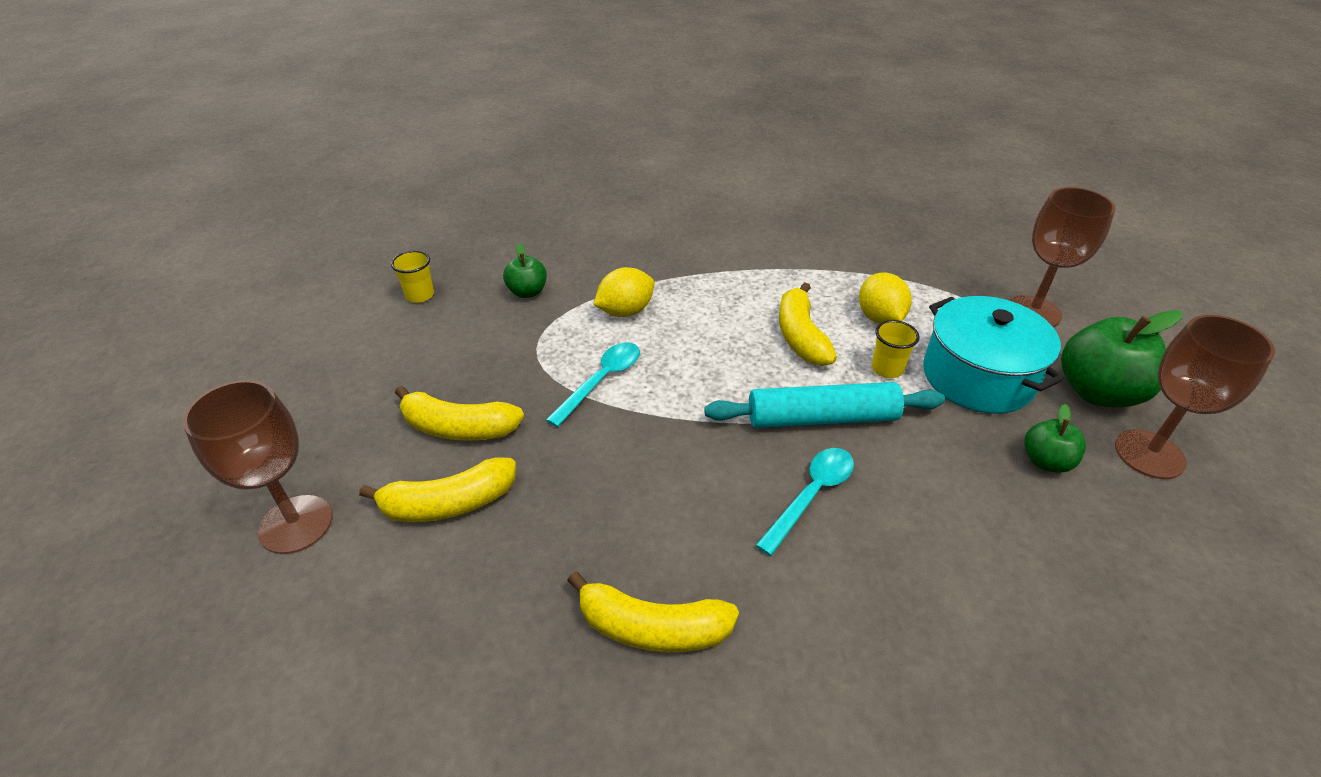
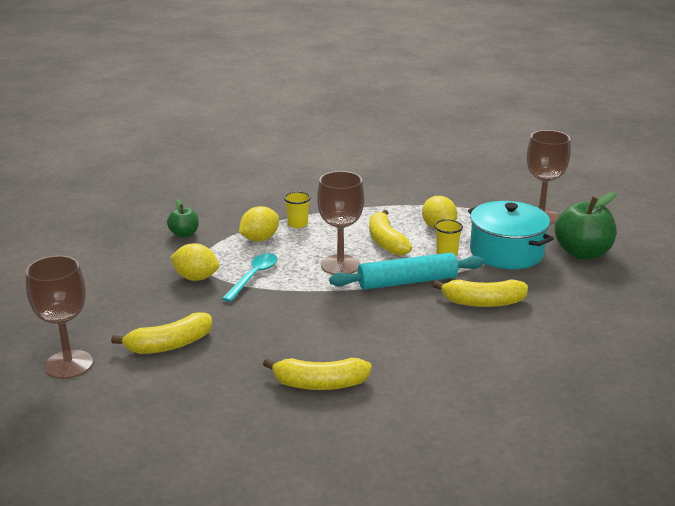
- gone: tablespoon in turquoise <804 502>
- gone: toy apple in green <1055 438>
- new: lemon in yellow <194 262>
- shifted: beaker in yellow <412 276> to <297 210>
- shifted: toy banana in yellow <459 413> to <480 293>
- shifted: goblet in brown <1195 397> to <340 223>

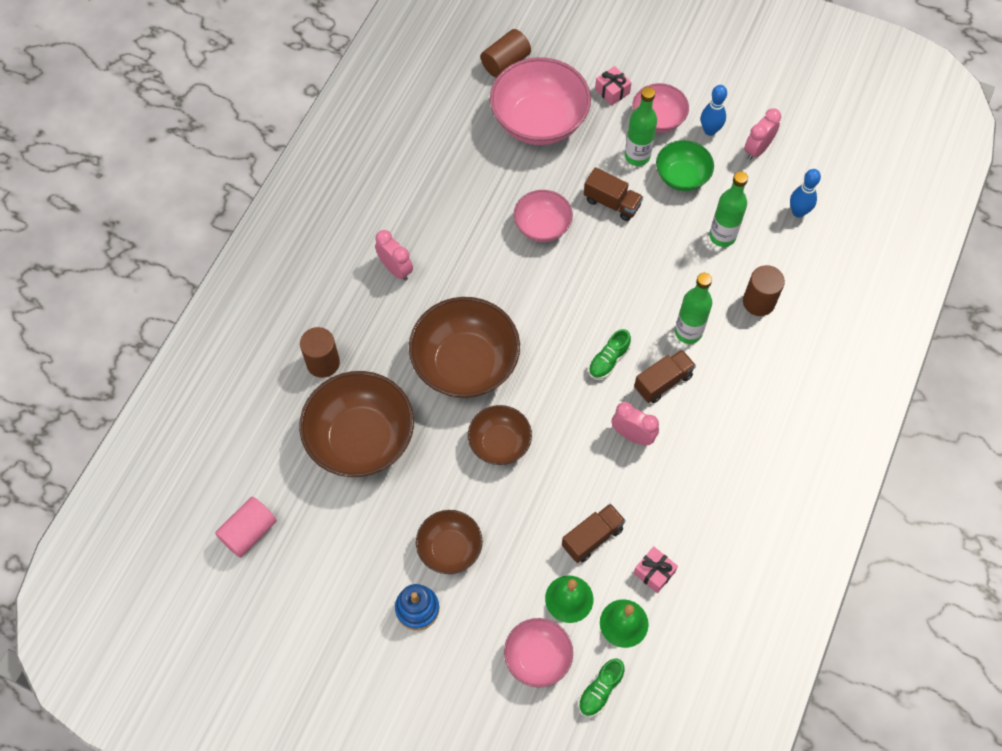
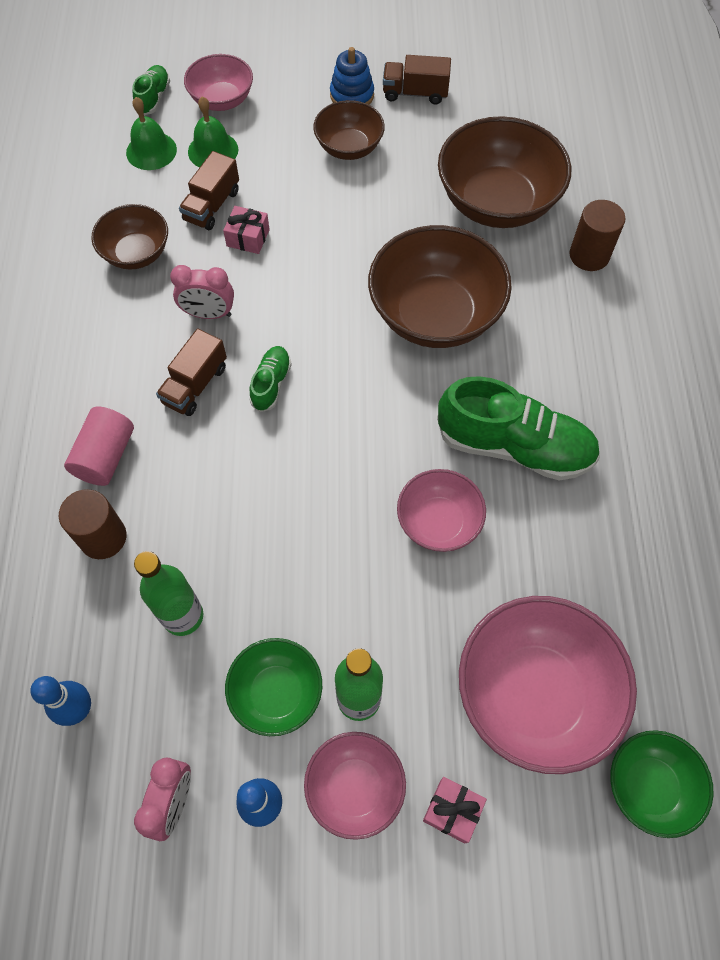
- gone: bedside clock in rosy <394 255>
- gone: drink bottle in green <693 308>
- new: shoe in green <518 428>
- shifted: cylinder shape in rosy <246 527> to <99 446>
- shifted: bowl in brown <500 435> to <129 237>
- shifted: truck in brown <613 194> to <417 80>
- shifted: present in rosy <655 569> to <246 230>
- swapped: cylinder shape in brown <505 53> to bowl in green <662 784>

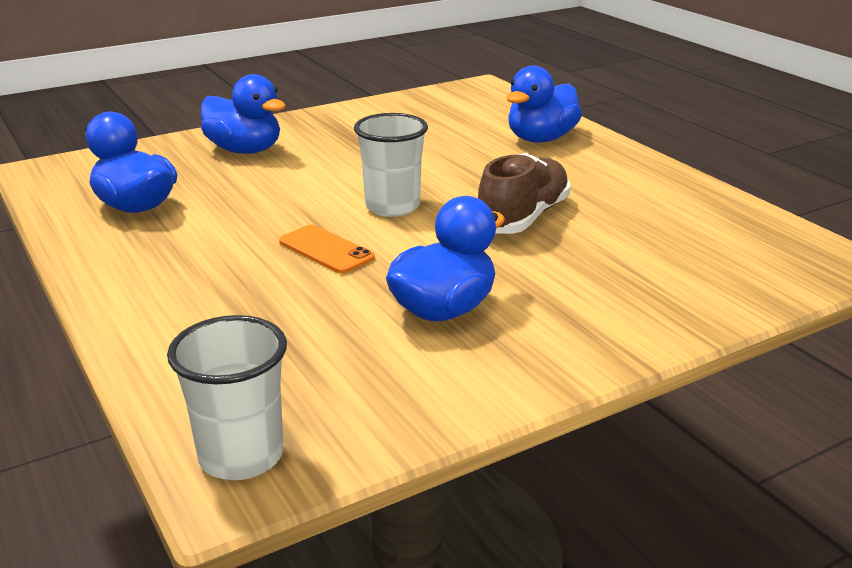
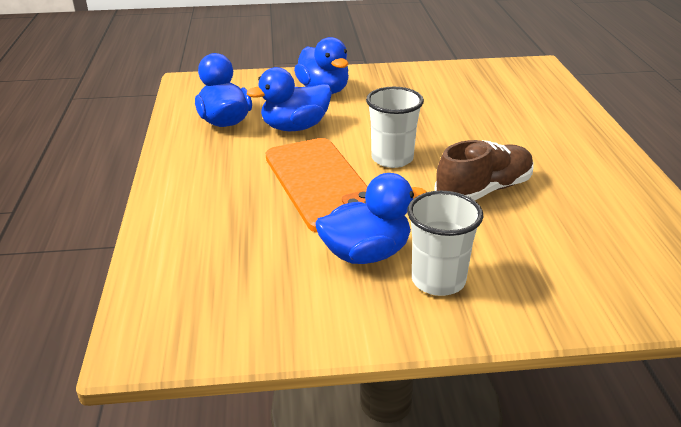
- shifted: beaker in pure white <227 397> to <445 243>
- shifted: rubber duck in cobalt <544 104> to <289 99>
- scaled: mobile phone in orange <327 249> = <317 185> x2.11

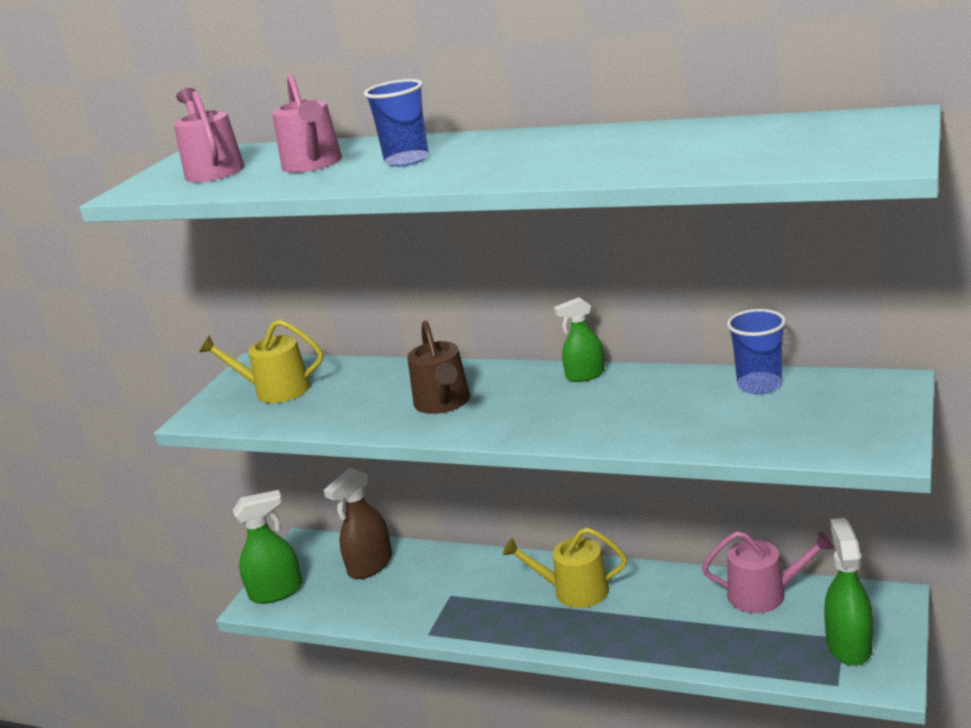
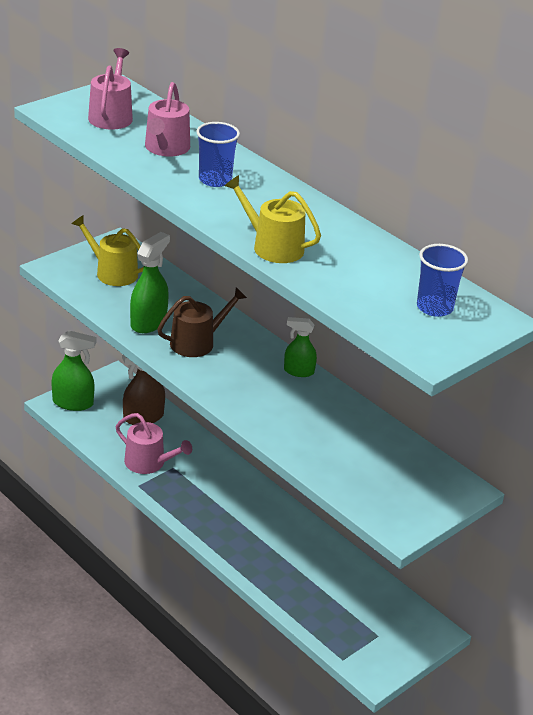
- shifted: watering can in yellow <565 568> to <272 219>
- shifted: watering can in rosy <768 572> to <154 443>
- shifted: beaker in cobalt <756 351> to <442 280>
- shifted: spray bottle in green <848 592> to <150 282>
- rotated: watering can in brown <438 367> = <202 322> 135 degrees counterclockwise

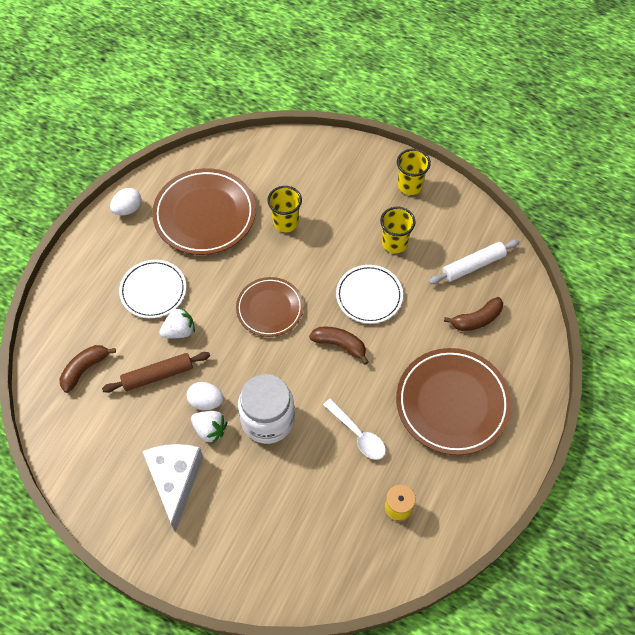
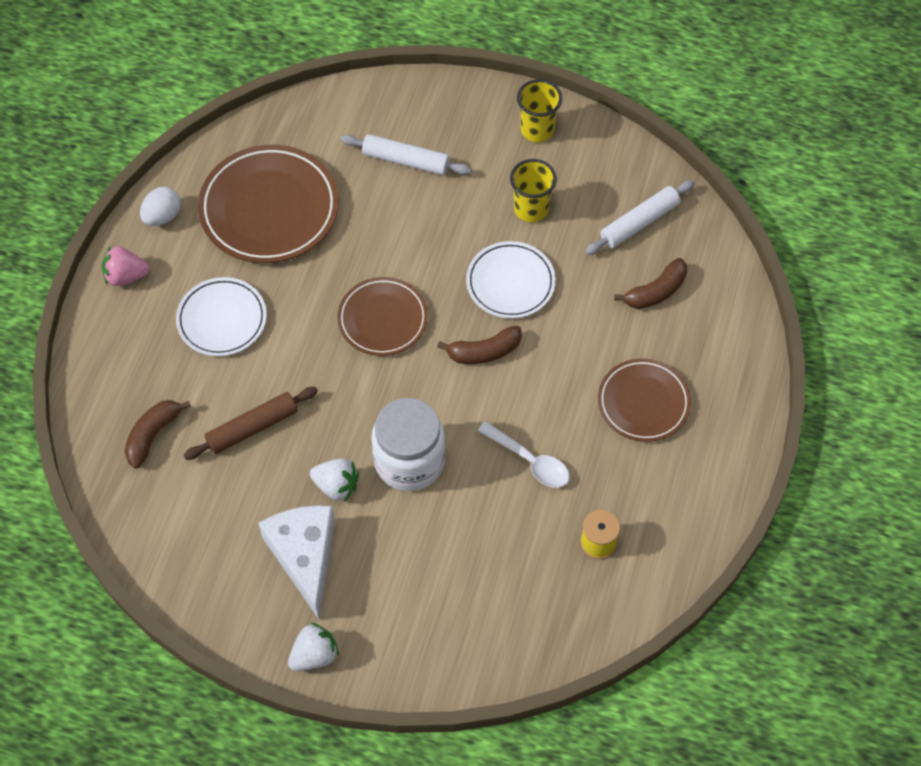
- gone: egg shape in pure white <205 396>
- gone: beaker in yellow <284 209>
- new: berry in rosy <126 266>
- new: dough roller in pure white <406 154>
- shifted: berry in pure white <177 322> to <313 646>
- rotated: toy banana in brown <338 345> = <479 345> 150 degrees clockwise
- scaled: dinner plate in brown <454 401> = <644 400> x0.62

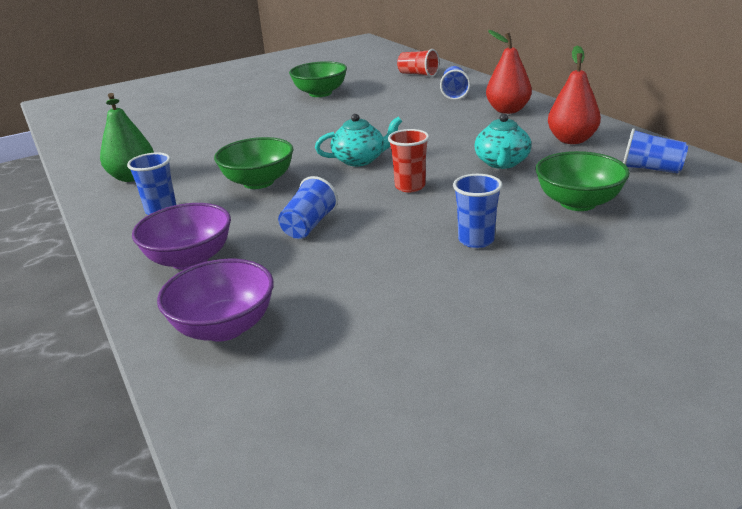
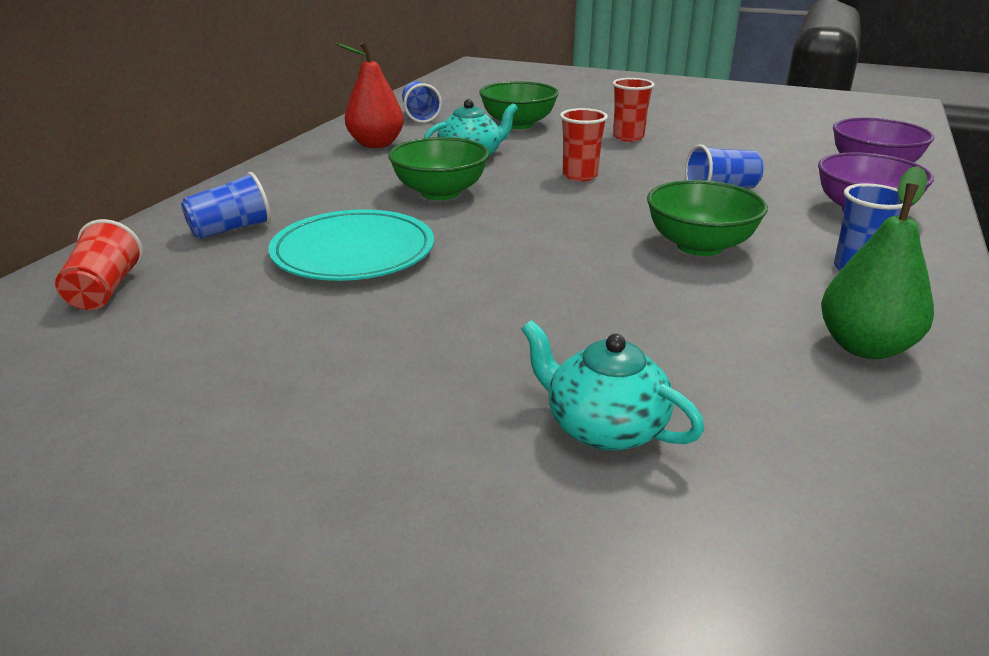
- gone: pear fruit in scarlet <509 72>
- new: dinner plate in turquoise <351 245>
- shifted: bowl in green <318 79> to <438 168>
- shifted: tea pot in turquoise <358 140> to <612 385>
- repainted: beaker in cobalt <477 211> to beaker in scarlet <633 110>

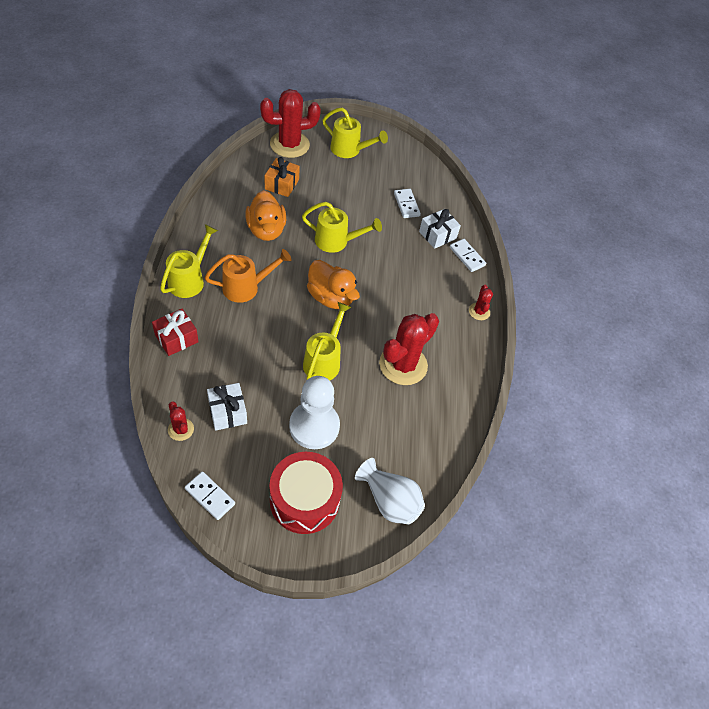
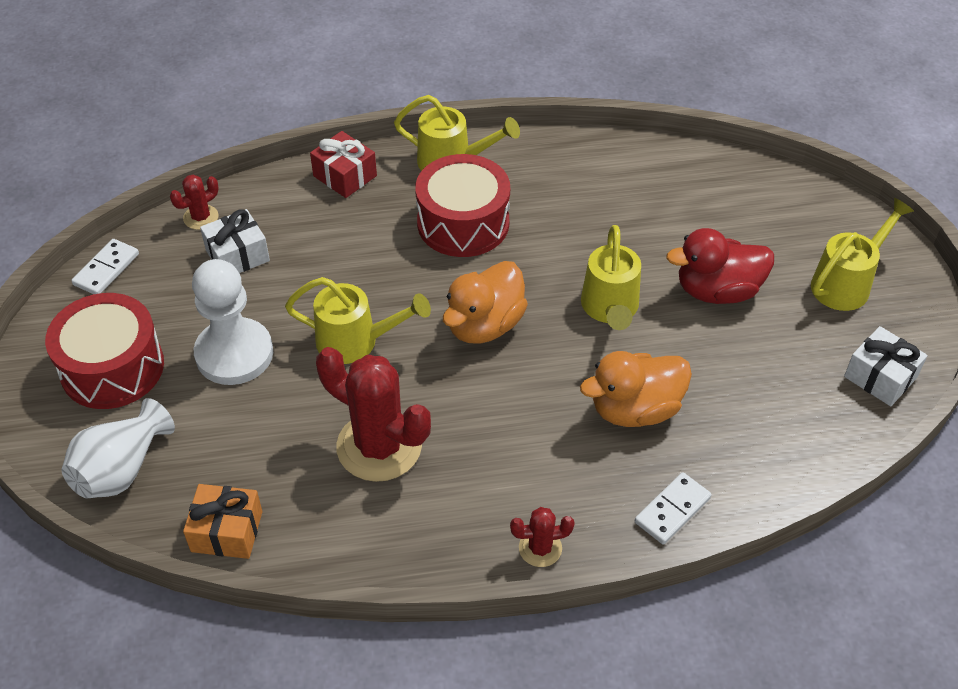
- gone: prickly plant in scarlet <290 123>
- gone: domino in pure white <407 203>
- new: rubber duck in scarlet <720 266>
- shifted: rubber duck in orange <265 215> to <636 389>
- shifted: present in orange <282 177> to <222 521>
- shifted: present in pure white <440 229> to <886 366>
- swapped: watering can in orange <248 276> to snare drum in scarlet <462 205>
- rotated: watering can in yellow <355 132> = <862 254> 150 degrees counterclockwise

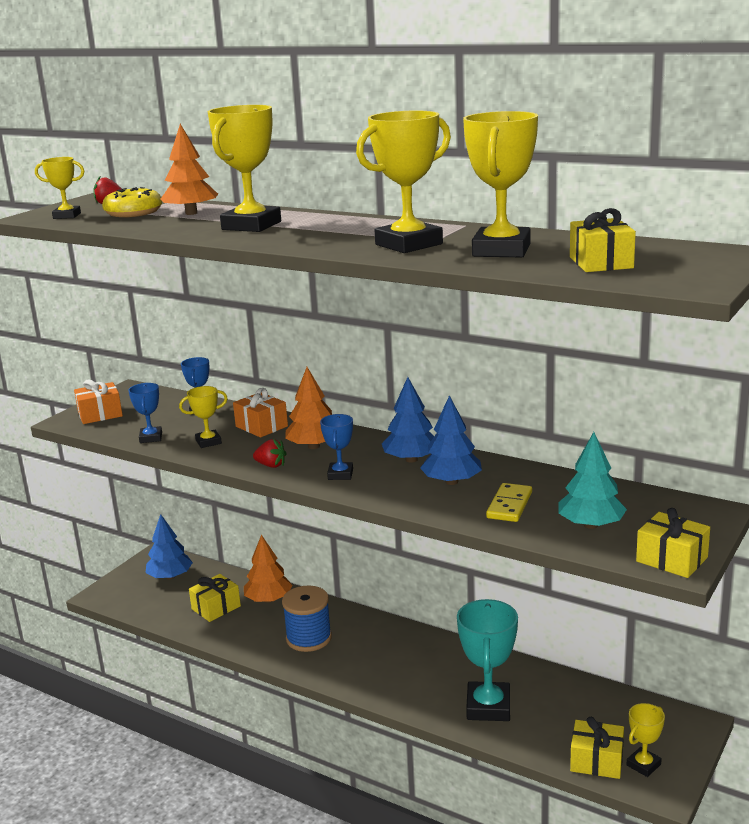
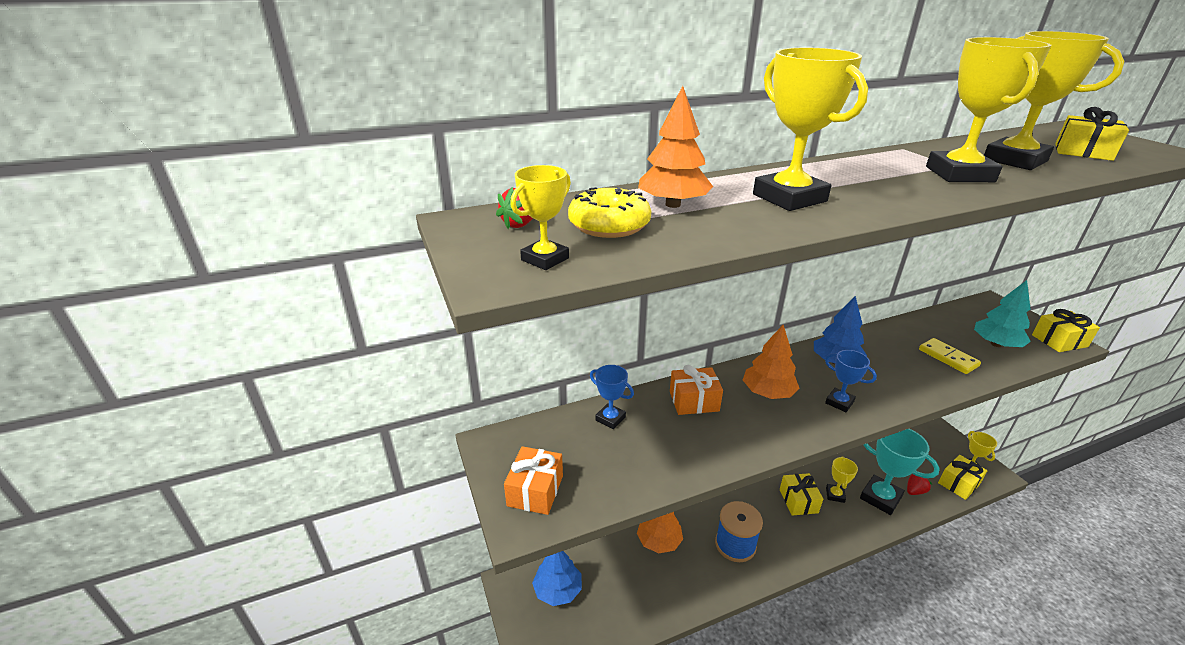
- gone: award cup in cobalt <145 413>
- gone: toy tree in cobalt <451 440>
- shifted: award cup in yellow <203 417> to <842 479>
- shifted: present in yellow <215 598> to <801 494>
- shifted: berry in scarlet <270 453> to <919 484>

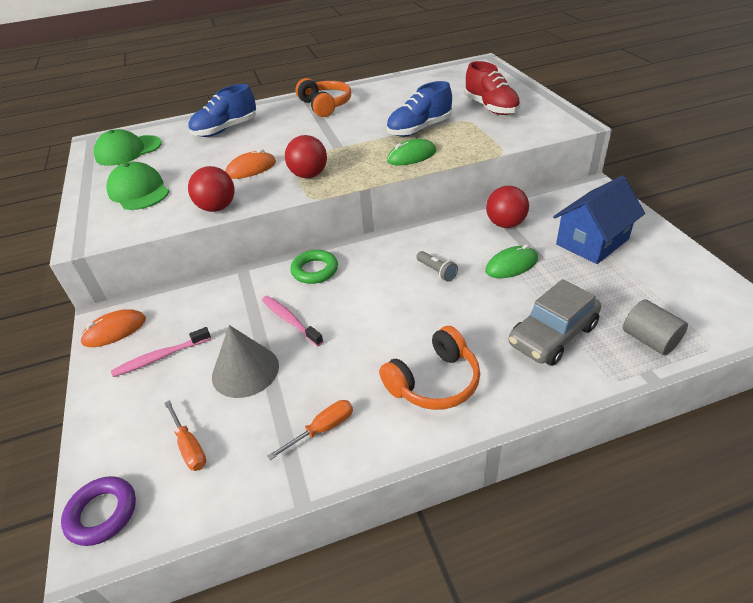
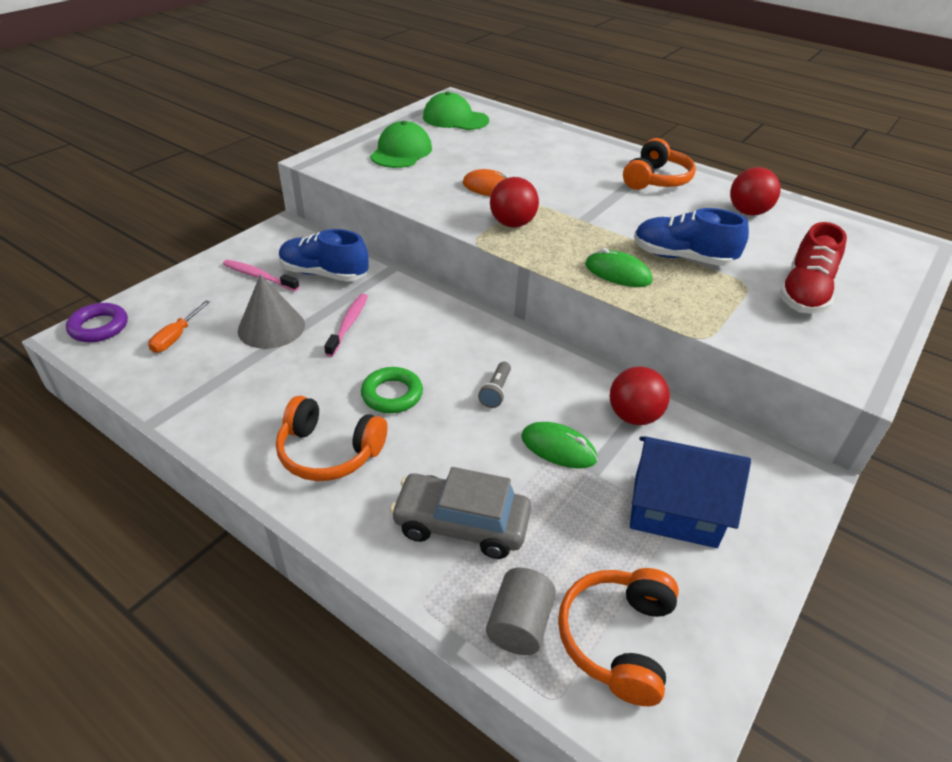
- gone: computer mouse in orange <113 328>
- gone: screwdriver in orange <310 430>
- new: over-ear headphones in orange <618 637>
- shifted: shoe in cobalt <222 110> to <324 255>
- shifted: sphere in scarlet <211 189> to <755 191>
- shifted: ring in green <314 267> to <392 390>

